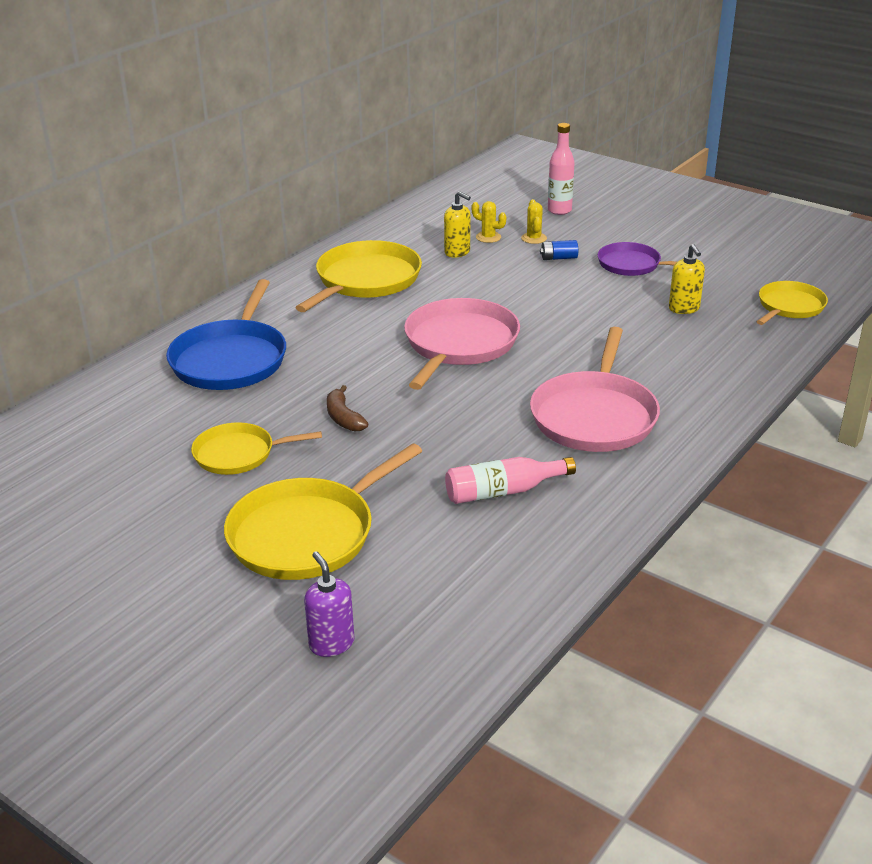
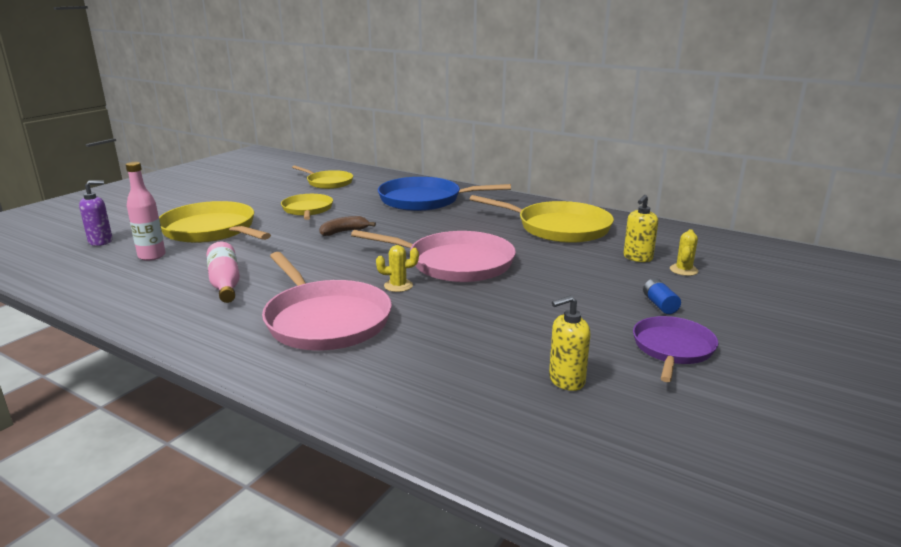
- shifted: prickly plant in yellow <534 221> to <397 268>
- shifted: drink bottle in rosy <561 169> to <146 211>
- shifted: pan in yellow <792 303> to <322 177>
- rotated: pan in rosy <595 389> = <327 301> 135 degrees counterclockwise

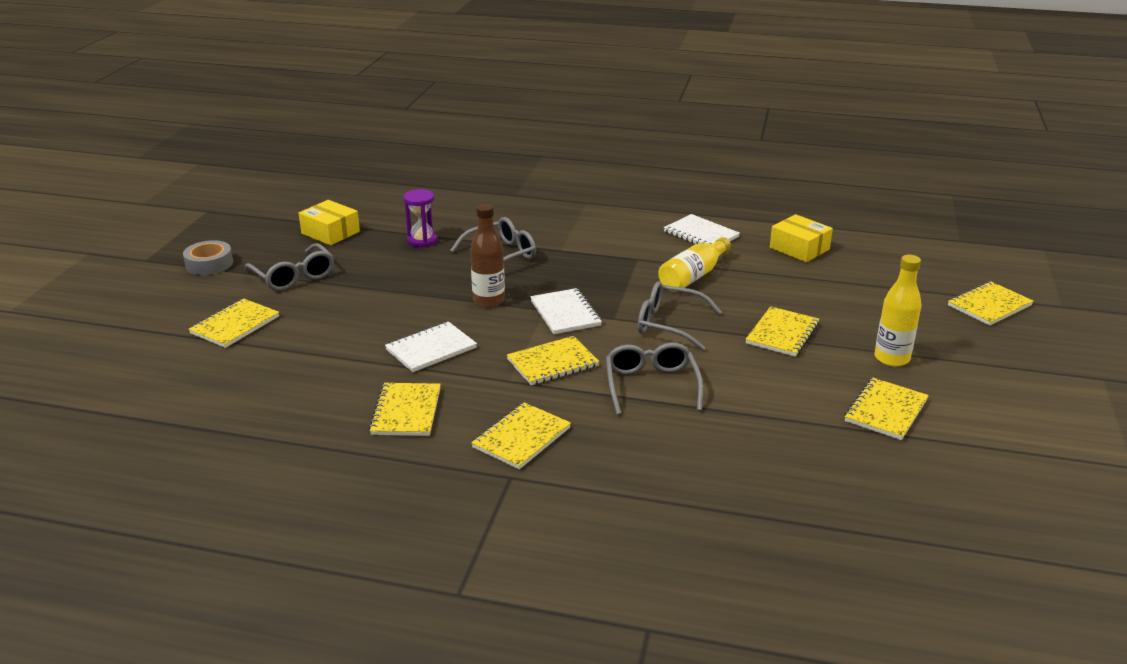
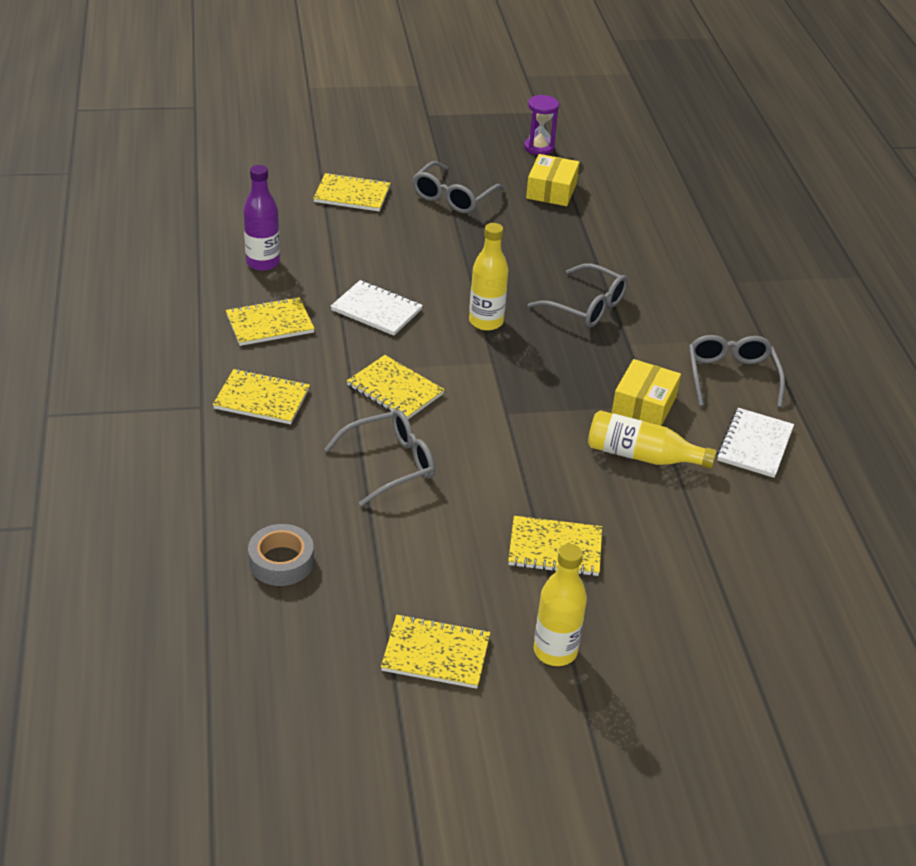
- gone: notepad in pure white <566 311>
- gone: notepad in yellow <991 303>
- new: drink bottle in violet <261 218>
- shifted: sticky tape in ash-grey <208 257> to <281 555>
- shifted: sandglass in violet <420 218> to <541 125>
- shifted: eyeglasses in ash-grey <680 316> to <737 371>
- shifted: package in yellow <801 238> to <646 392>
- repainted: drink bottle in brown <487 256> to drink bottle in yellow <488 277>

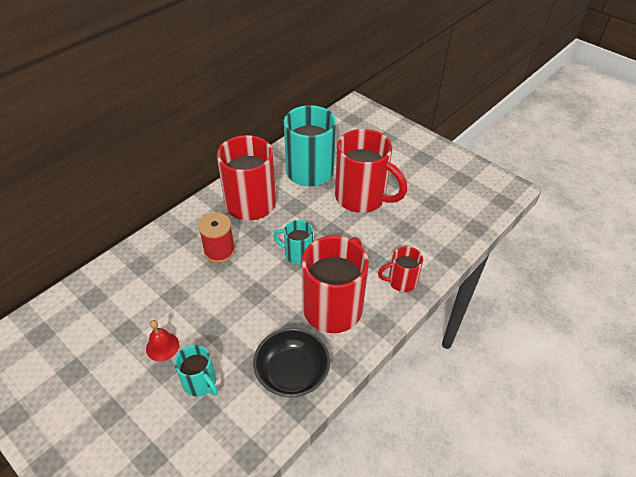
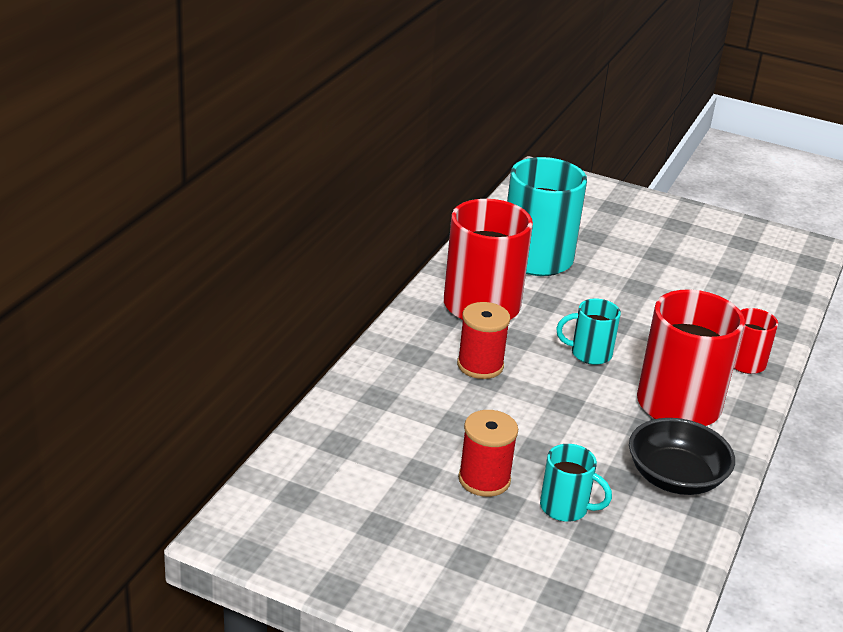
- gone: tea mug in scarlet <371 171>
- swapped: hand bell in scarlet <162 340> to bobbin in scarlet <488 453>

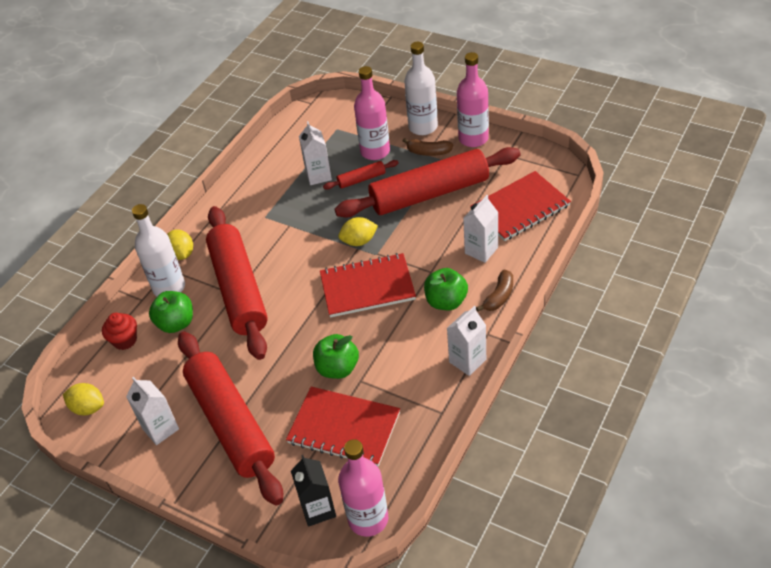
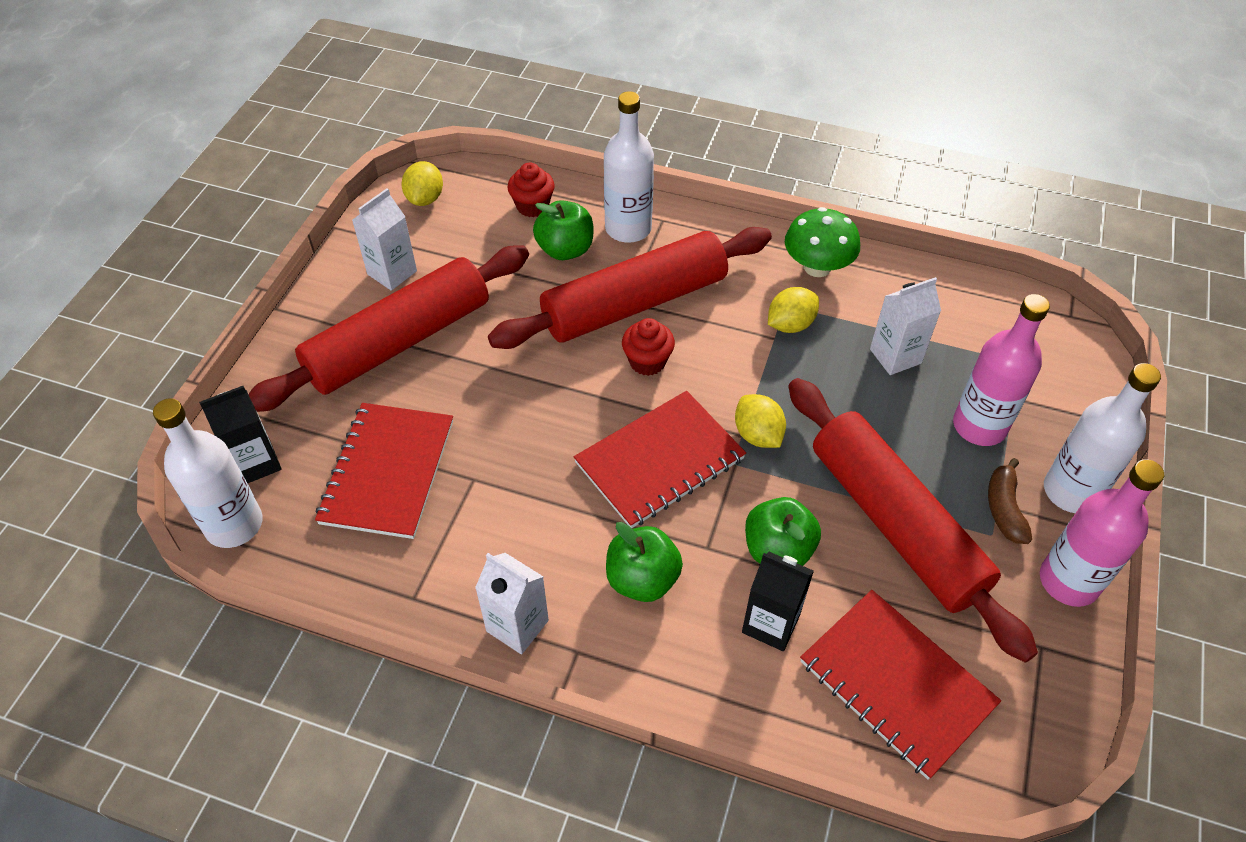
- gone: dough roller in scarlet <361 175>
- gone: toy banana in brown <494 291>
- new: muffin in scarlet <648 347>
- new: mushroom in green <822 242>
- shifted: lemon in yellow <180 244> to <793 310>
- shifted: toy apple in green <336 356> to <783 531>
- repainted: drink bottle in rosy <363 488> to drink bottle in pure white <207 473>
- repainted: carton in pure white <480 229> to carton in jet-black <778 601>
- rotated: notepad in scarlet <368 285> = <660 459> 75 degrees clockwise

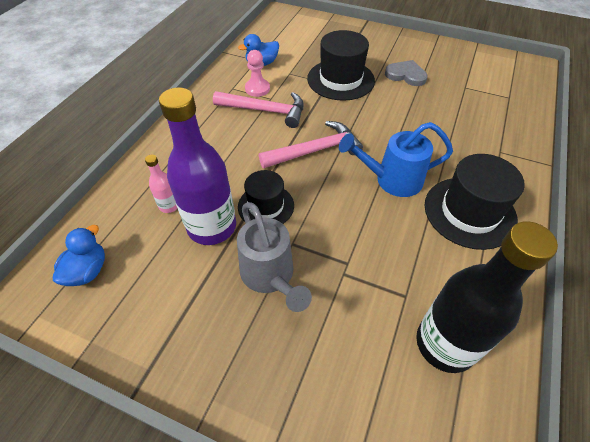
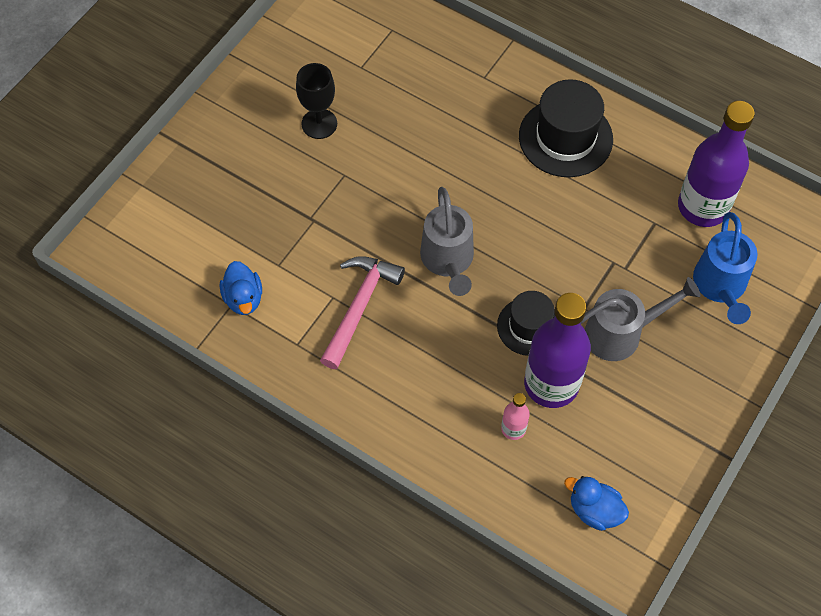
- gone: chess pawn in rosy <257 73>
- gone: hat in jet-black <341 65>
- shifted: watering can in cobalt <396 159> to <725 268>
- swapped: carpenter's hammer in rosy <311 144> to watering can in ash-grey <447 241>
- swapped: love heart in ash-grey <406 73> to goblet in jet-black <316 101>
- repainted: drink bottle in jet-black <487 297> to drink bottle in violet <716 164>

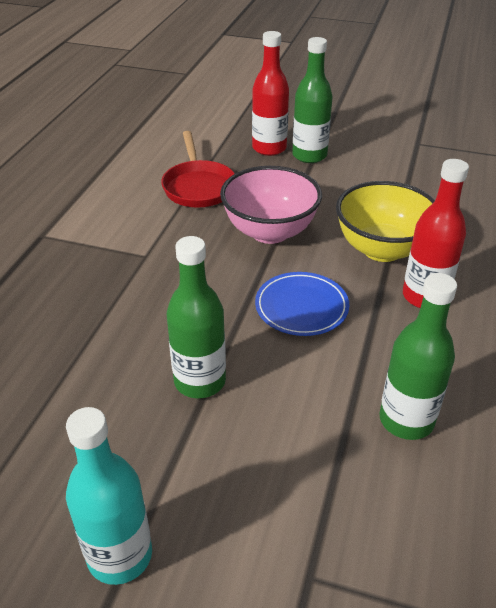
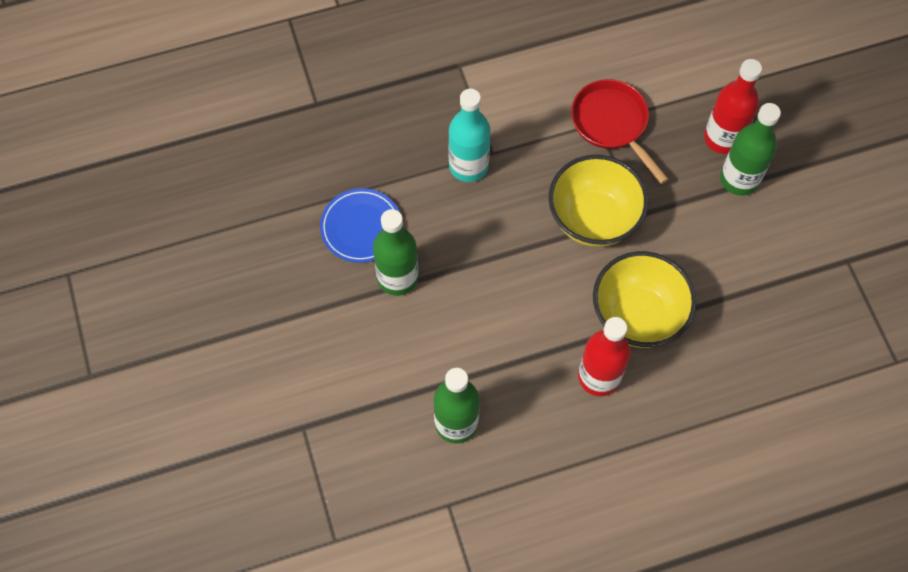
- shifted: drink bottle in turquoise <109 496> to <469 135>
- shifted: dinner plate in cobalt <302 304> to <359 225>
- repainted: bowl in rosy <271 205> to bowl in yellow <598 201>
- rotated: pan in scarlet <198 169> = <619 131> 105 degrees clockwise

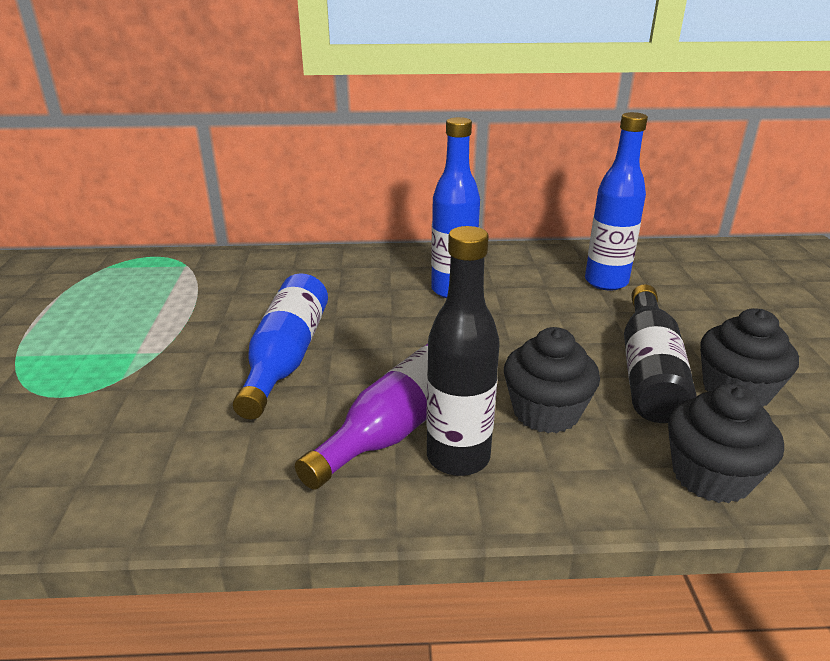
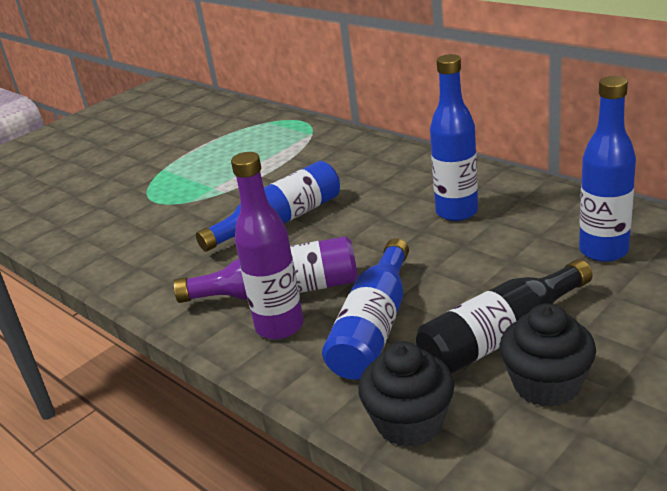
- swapped: muffin in jet-black <552 380> to drink bottle in cobalt <365 309>
- repainted: drink bottle in jet-black <463 351> to drink bottle in violet <267 246>

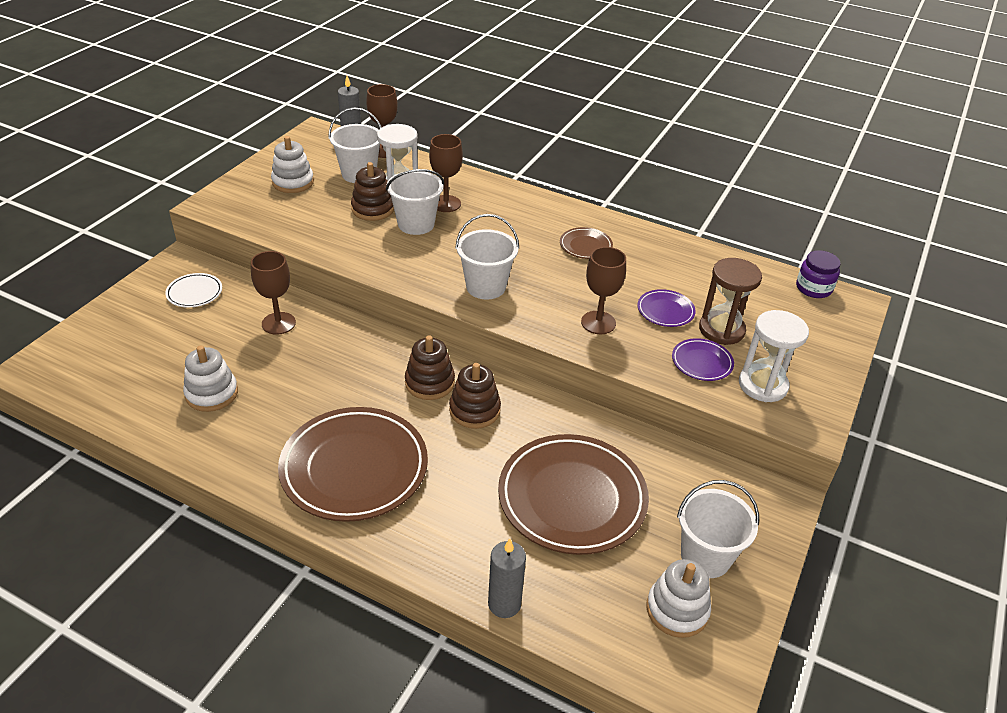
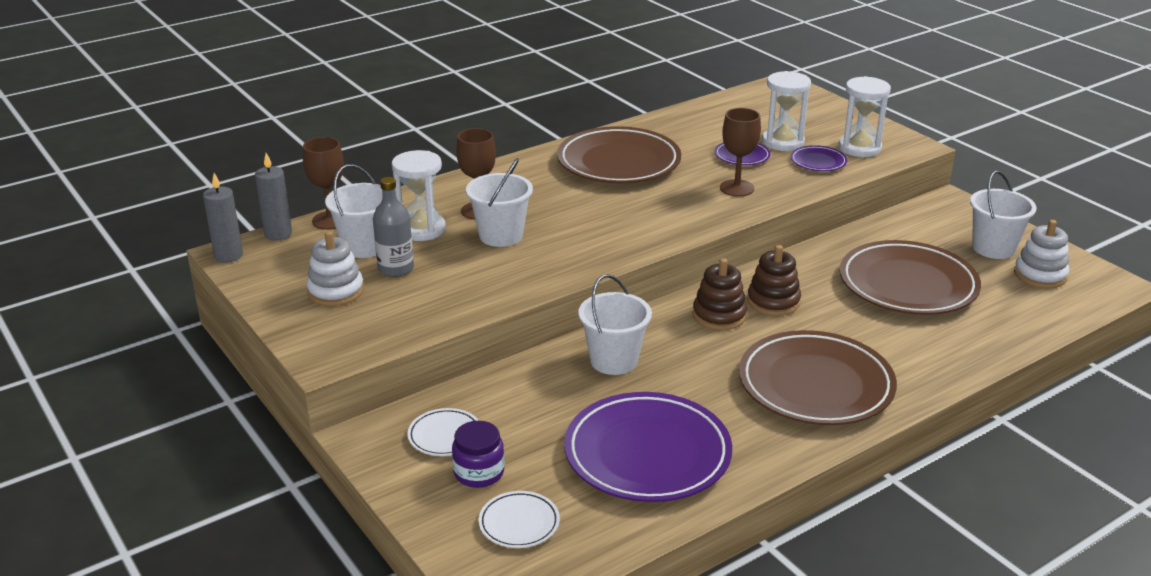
- gone: goblet in brown <273 293>
- gone: stacking rings in brown <372 191>
- new: drink bottle in ash-grey <393 227>
- new: dinner plate in pure white <519 519>
- shifted: pail in pure white <487 257> to <615 324>
- shifted: candle in ash-grey <507 578> to <223 218>
- shifted: preserve jar in violet <818 274> to <478 454>
- swapped: stacking rings in pure white <210 378> to dinner plate in violet <648 447>
- repainted: sandglass in brown <730 301> to sandglass in pure white <786 111>
- scaled: dinner plate in brown <586 243> = <619 154> x2.21

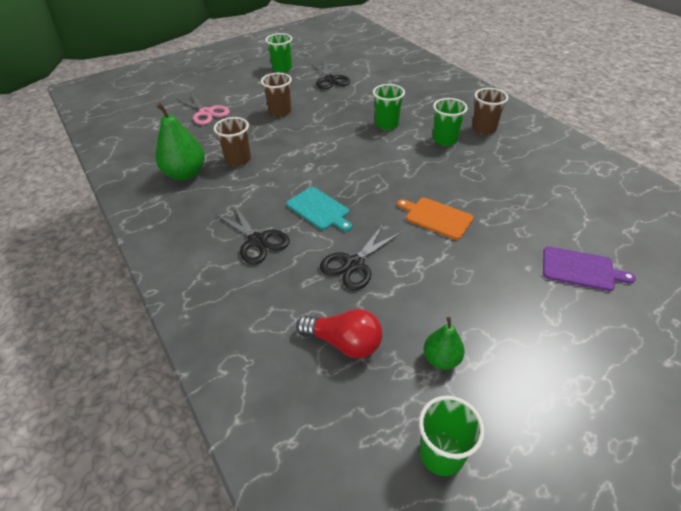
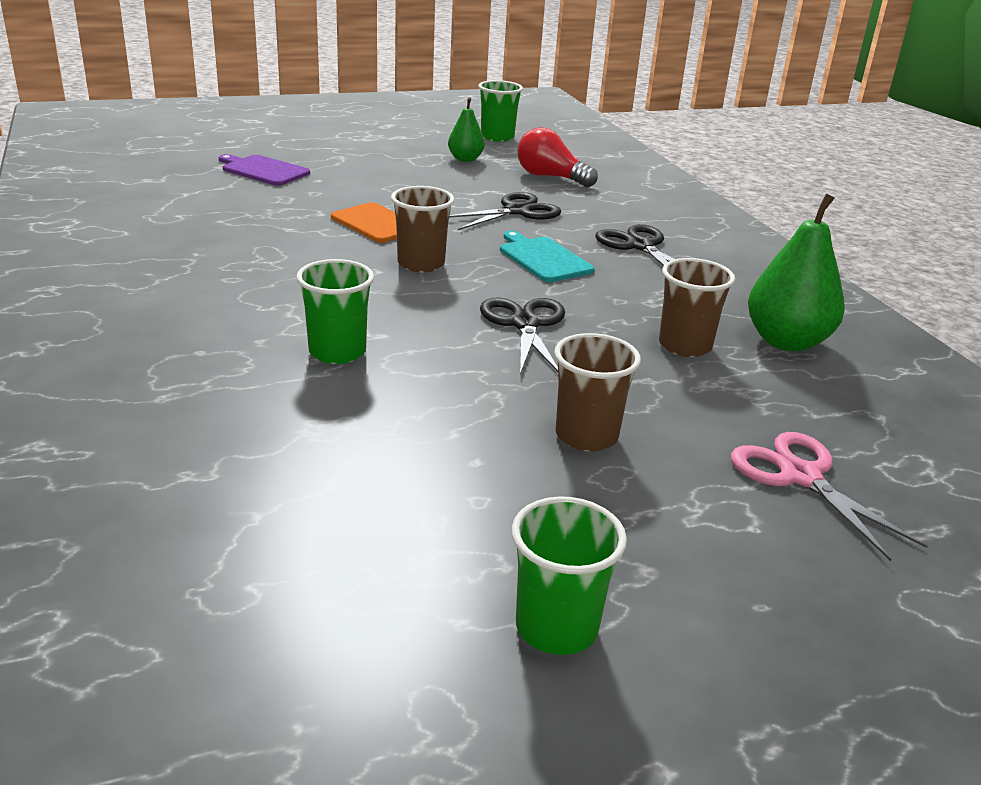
- gone: beaker in green <450 122>
- shifted: shears in jet-black <330 75> to <522 336>
- shifted: beaker in brown <490 111> to <423 229>

